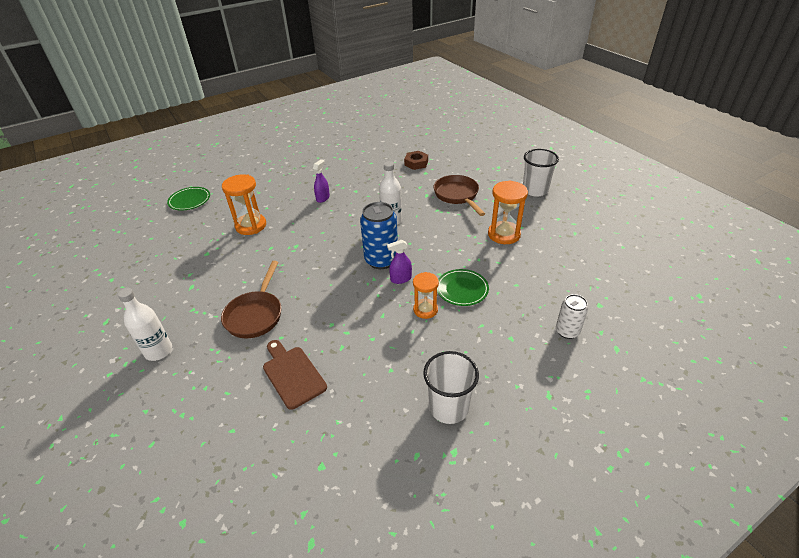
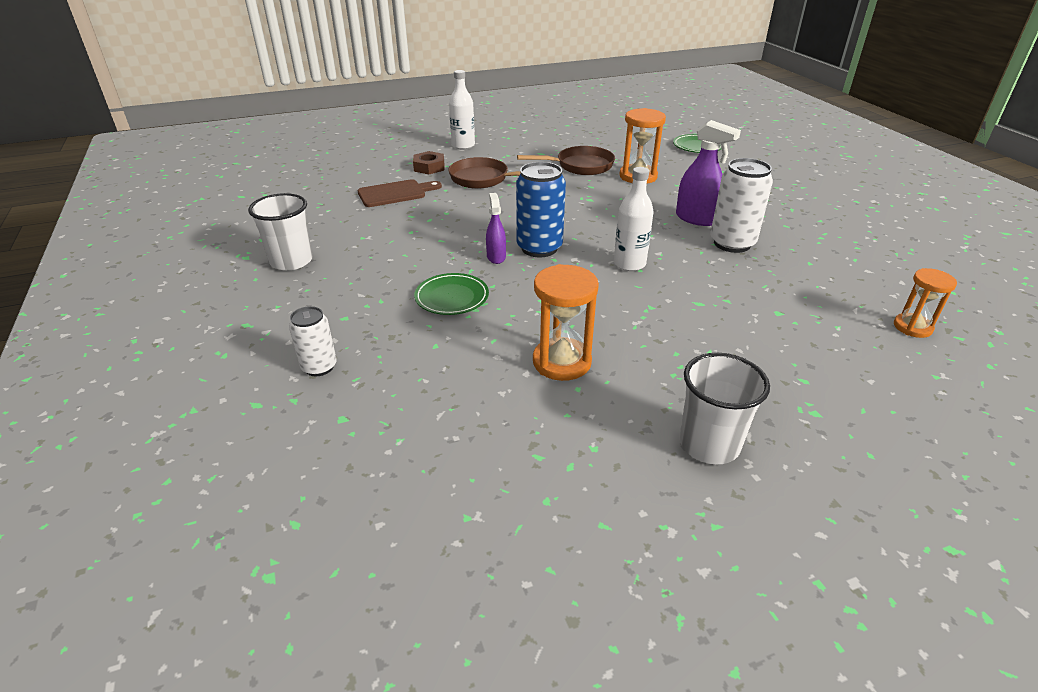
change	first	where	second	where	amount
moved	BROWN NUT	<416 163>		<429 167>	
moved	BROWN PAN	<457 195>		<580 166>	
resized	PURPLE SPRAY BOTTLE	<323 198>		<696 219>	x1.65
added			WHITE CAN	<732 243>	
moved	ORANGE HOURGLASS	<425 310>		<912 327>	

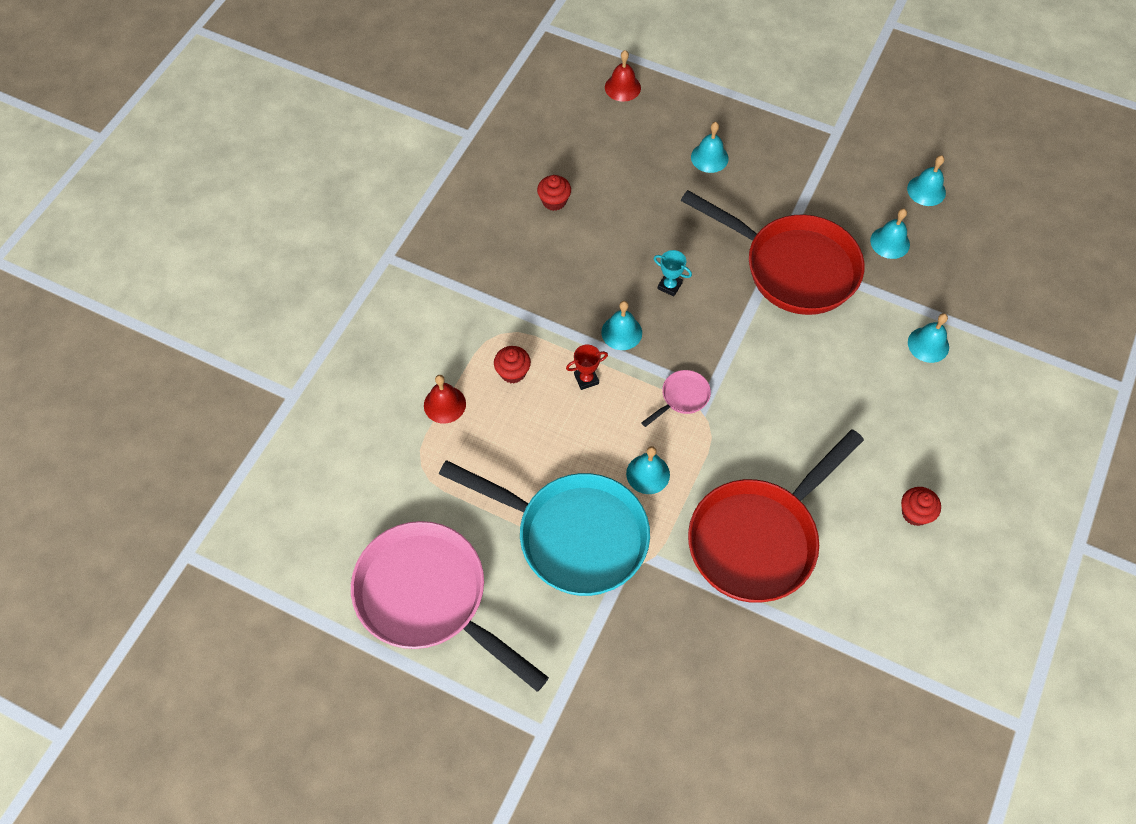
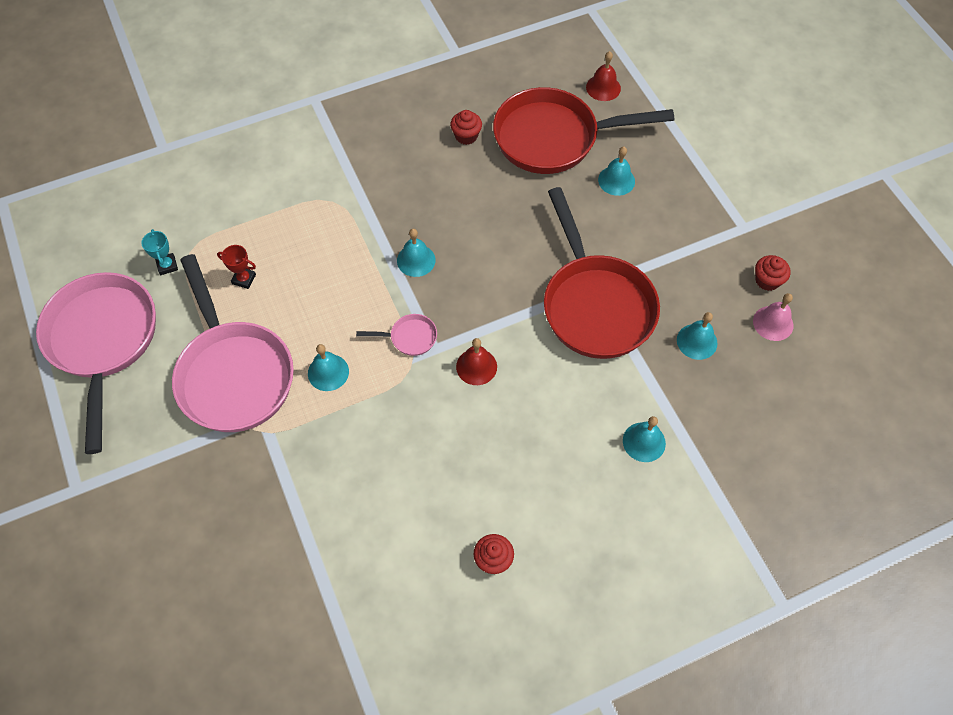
change	first	where	second	where	amount
moved	TURQUOISE TROPHY	<669 286>		<167 265>	
recoloured	TURQUOISE PAN	<572 535>	PINK PAN	<233 374>	
moved	RED TROPHY	<586 379>		<244 279>	
moved	RED BELL	<444 404>		<476 366>	
moved	RED PAN	<758 538>		<554 138>	
recoloured	TURQUOISE BELL	<926 190>	PINK BELL	<773 323>	
moved	RED CUPCAKE	<513 372>		<767 280>	

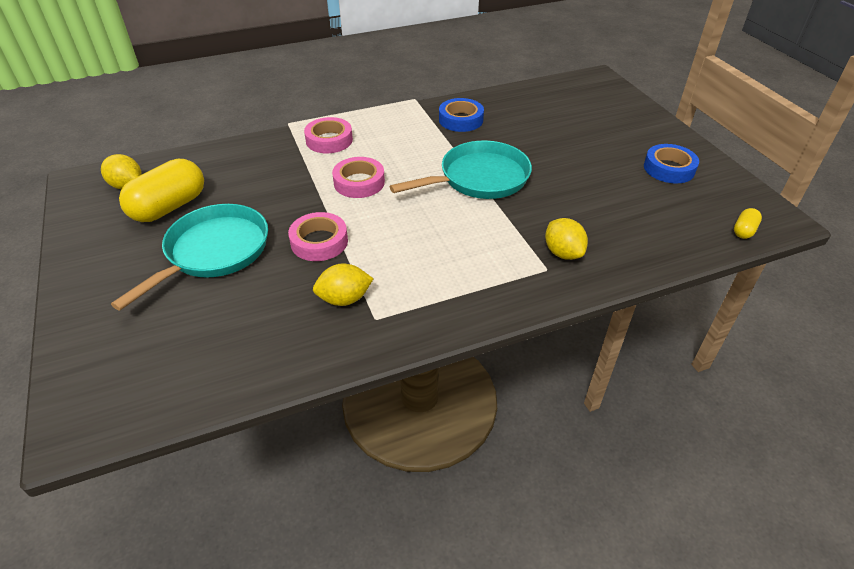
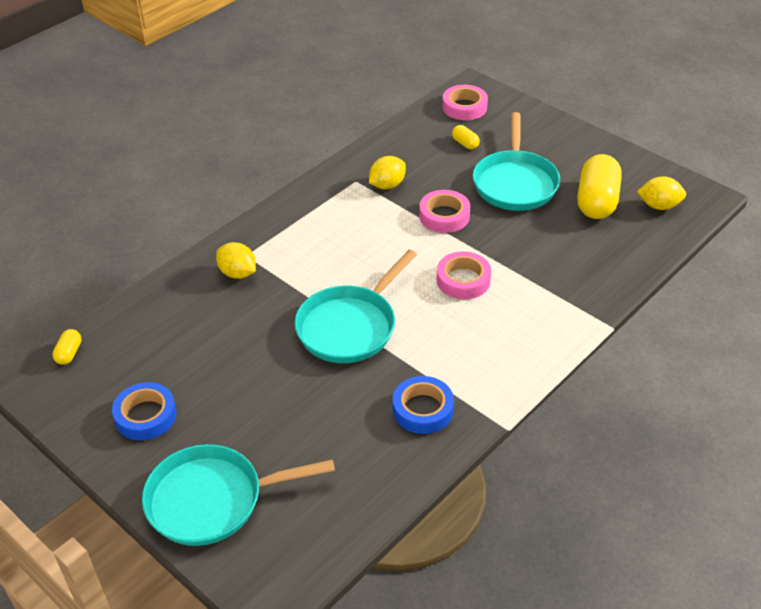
change	first	where	second	where	amount
added			TURQUOISE PAN	<212 500>	
moved	PINK TAPE	<329 140>		<464 107>	
added			YELLOW CAPSULE	<465 144>	

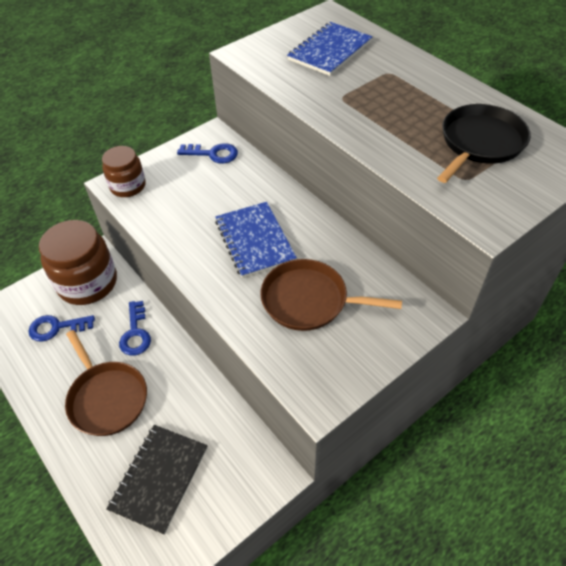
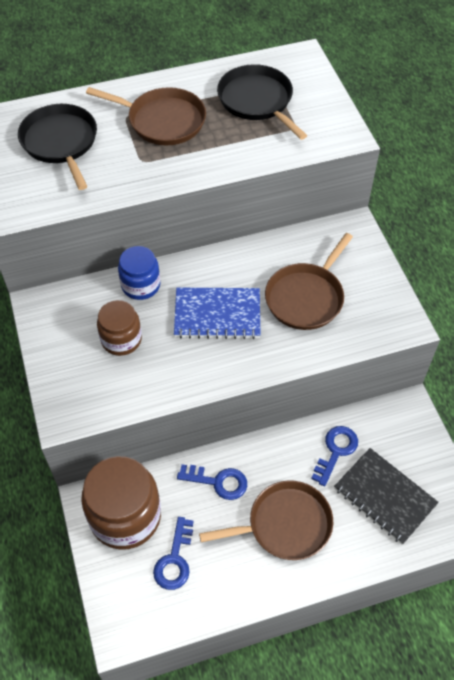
change	first	where	second	where	amount
replaced	BLUE NOTEBOOK	<330 51>	BLACK PAN	<61 143>	
added			BROWN PAN	<162 121>	
moved	BROWN JAR	<128 186>		<121 339>	
added			BLUE JAR	<141 285>	
moved	BLUE KEY	<213 154>		<336 451>	

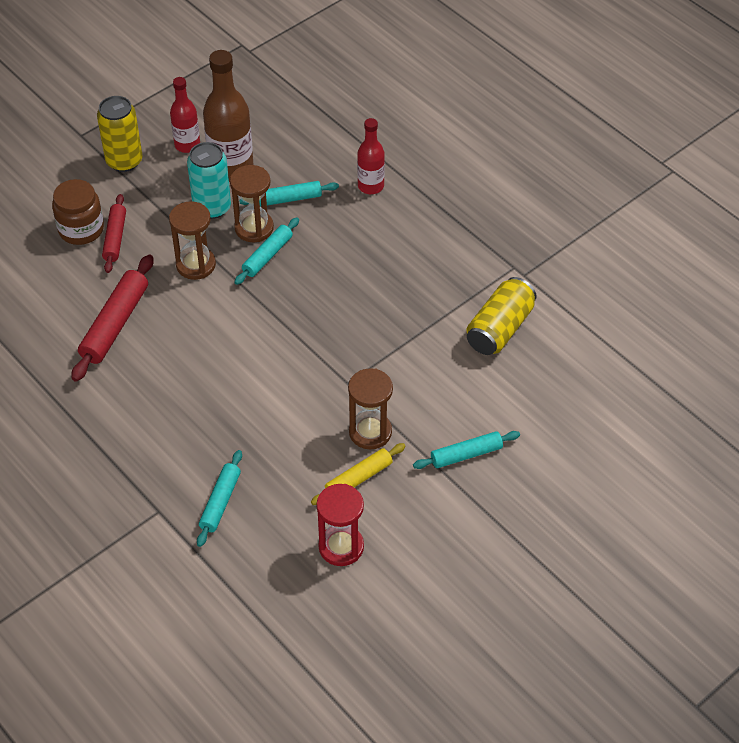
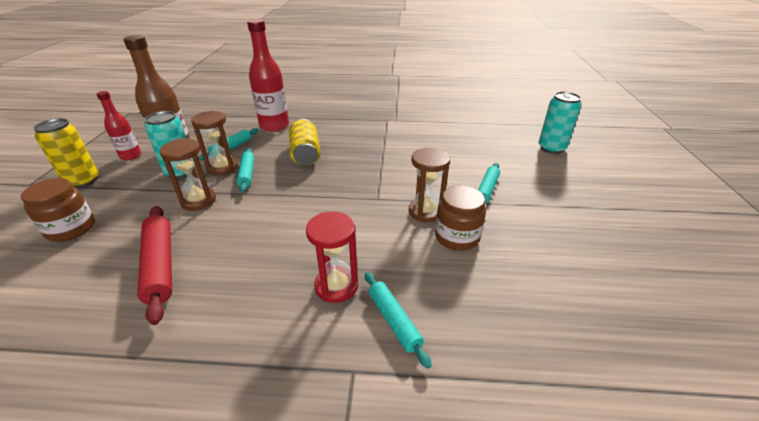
change	first	where	second	where	amount
resized	RED BOTTLE	<370 186>		<274 126>	x1.69
moved	YELLOW CAN	<500 328>		<305 154>	
moved	RED HOURGLASS	<341 547>		<336 286>	
replaced	YELLOW ROLLING PIN	<358 478>	BROWN JAR	<457 237>	
added			TURQUOISE CAN	<551 148>	
removed	RED ROLLING PIN	<115 238>			

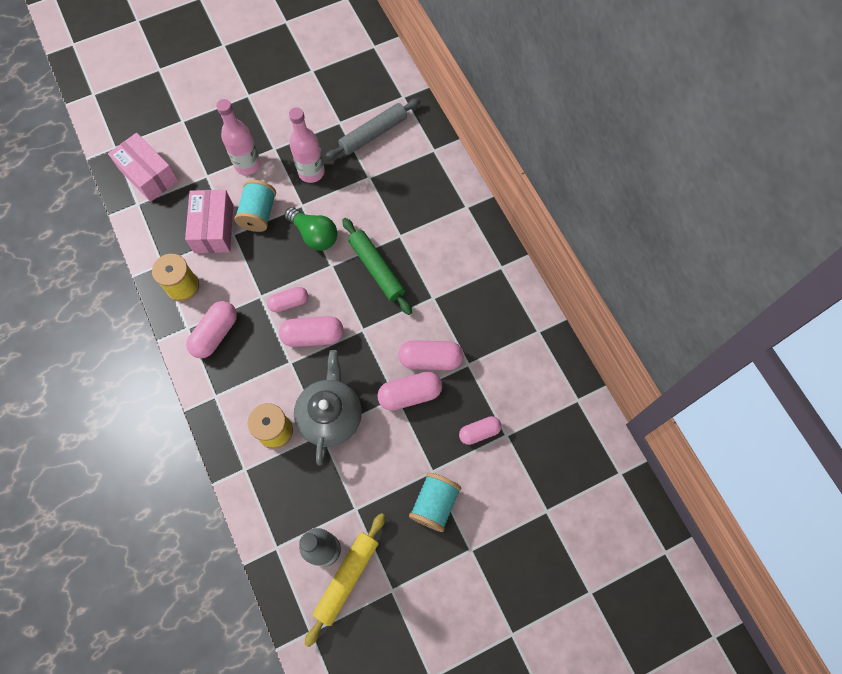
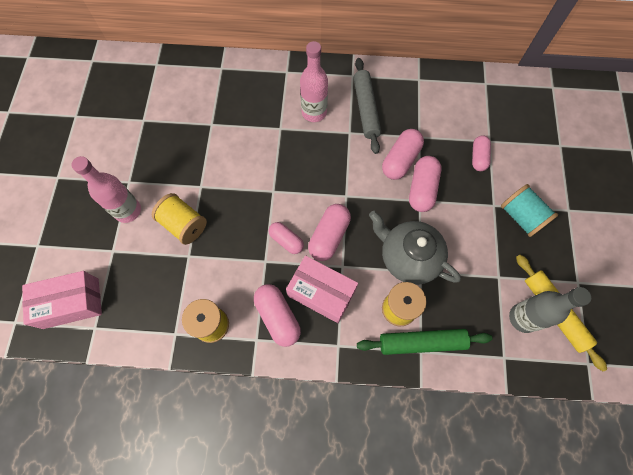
change	first	where	second	where	amount
recoloured	TURQUOISE SPOOL	<259 214>	YELLOW SPOOL	<184 224>	
turned	PINK CAPSULE	<289 303>		<286 240>	60 degrees counterclockwise
moved	PINK BOX	<213 228>		<321 293>	
moved	PINK BOTTLE	<311 172>		<314 112>	
moved	GREY ROLLING PIN	<373 134>		<365 109>	
moved	GREEN ROLLING PIN	<377 269>		<422 342>	
removed	GREEN LIGHT BULB	<314 235>			

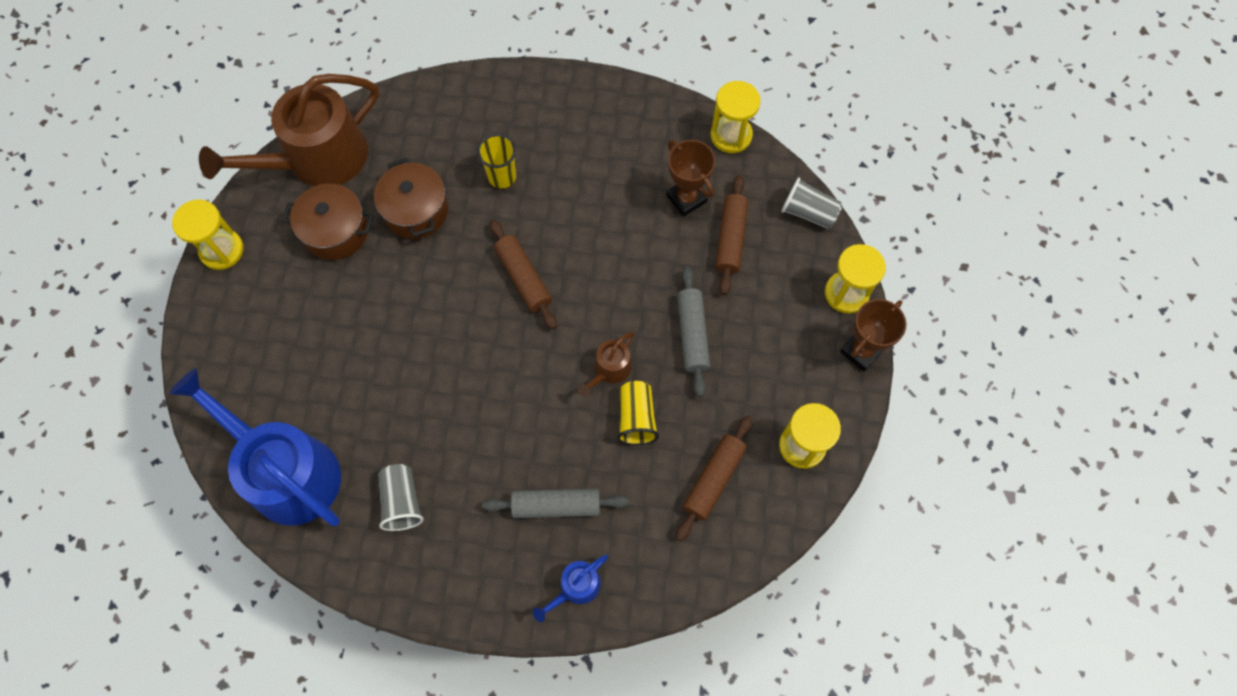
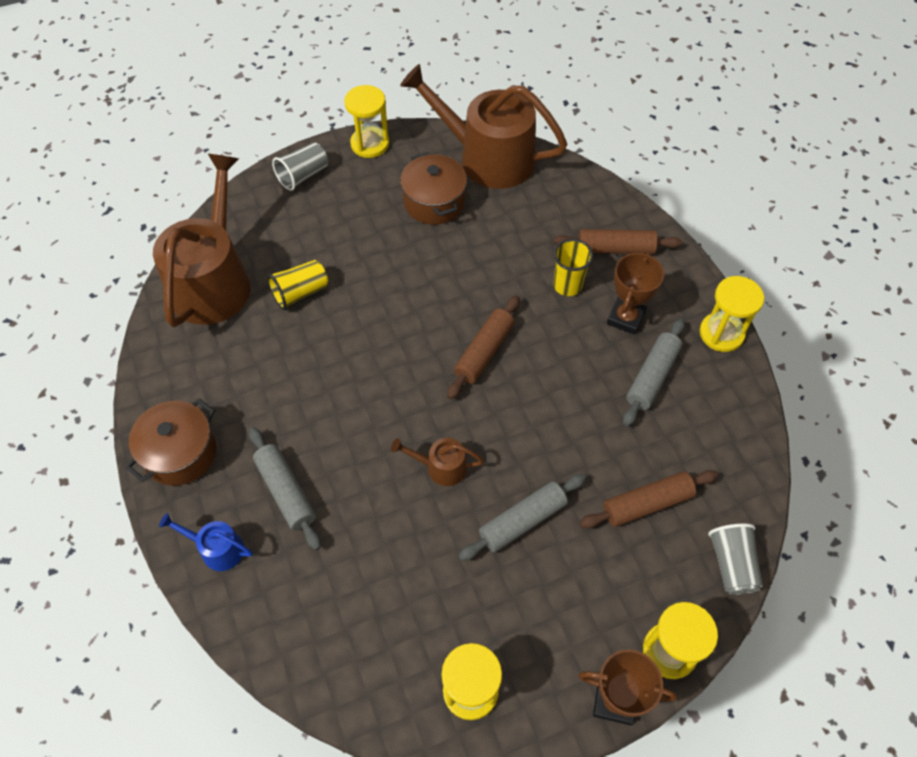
change	first	where	second	where	amount
moved	BROWN POT	<416 211>		<180 453>	
recoloured	BLUE WATERING CAN	<286 471>	BROWN WATERING CAN	<213 281>	
moved	YELLOW CUP	<636 418>		<300 293>	
moved	GREY CUP	<402 501>		<303 175>	
moved	BROWN ROLLING PIN	<714 480>		<615 249>	
moved	BROWN TROPHY	<686 198>		<626 318>	
added			GREY ROLLING PIN	<652 377>	
moved	YELLOW HOURGLASS	<731 135>		<721 333>	

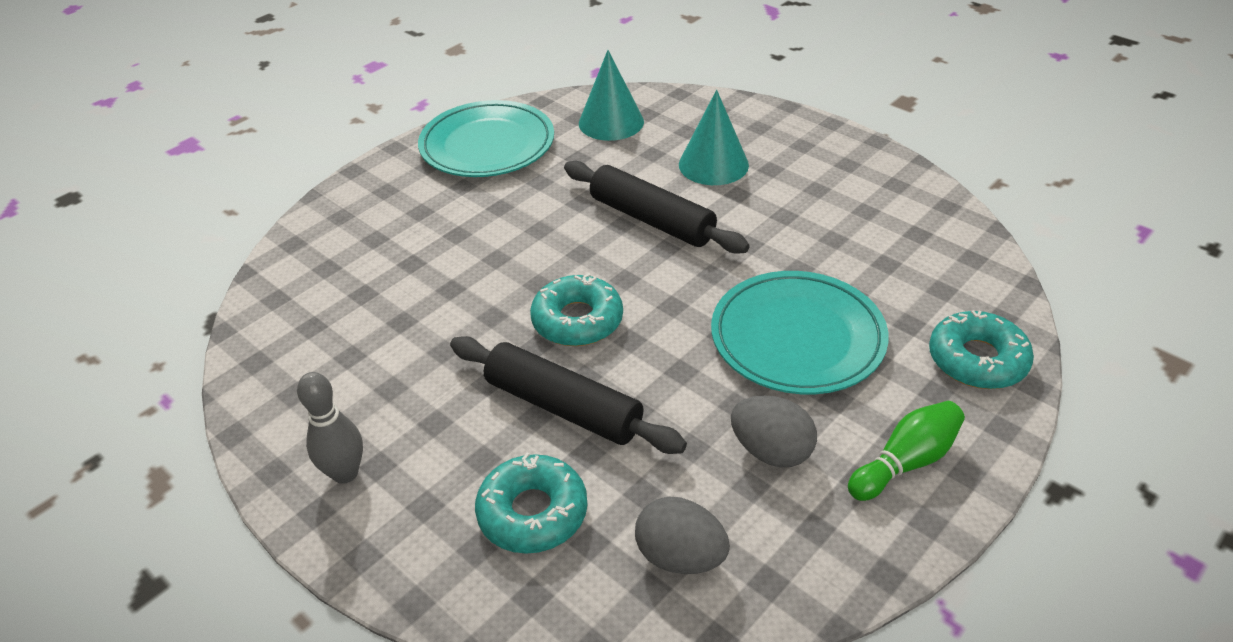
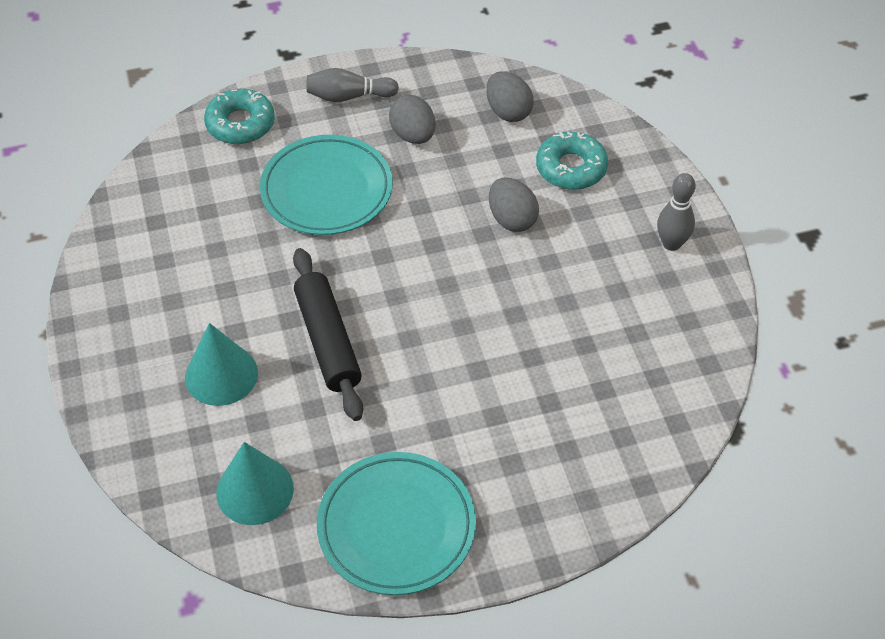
change	first	where	second	where	amount
recoloured	GREEN BOWLING PIN	<905 462>	GREY BOWLING PIN	<348 96>	
replaced	BLACK ROLLING PIN	<563 407>	GREY EGG	<512 219>	
removed	TURQUOISE DONUT	<577 320>			

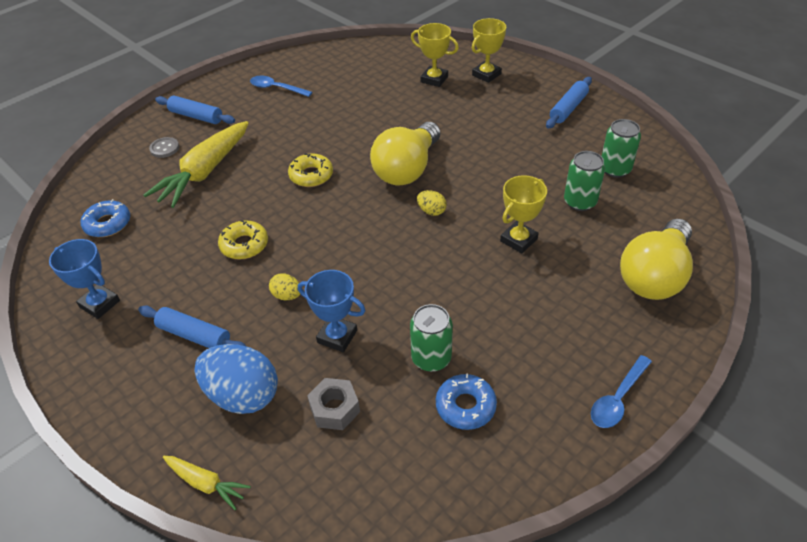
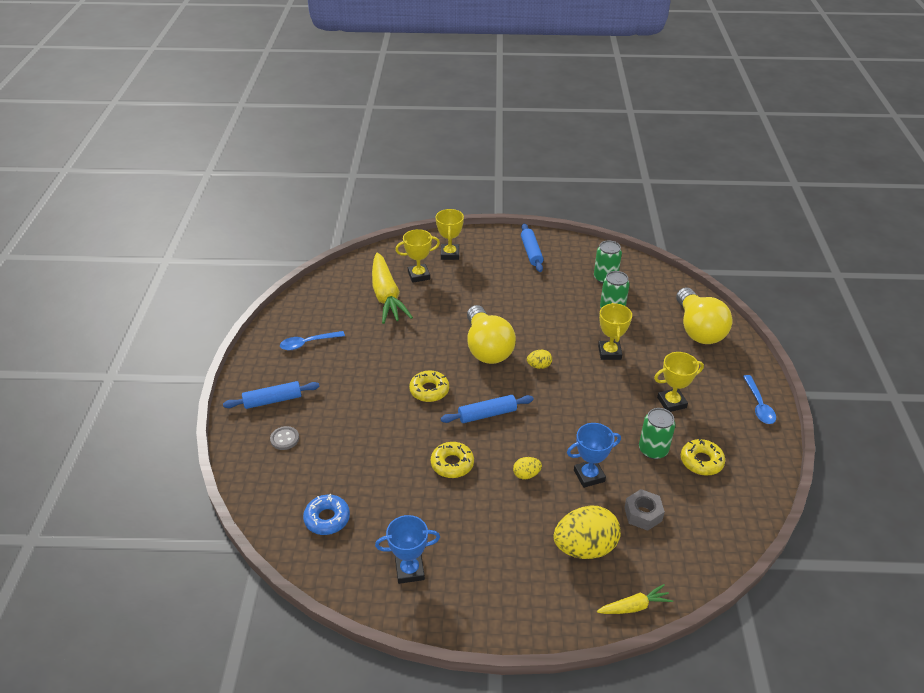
change	first	where	second	where	amount
moved	YELLOW CARROT	<204 172>		<386 296>	
moved	BLUE ROLLING PIN	<194 336>		<487 414>	
recoloured	BLUE EGG	<243 395>	YELLOW EGG	<585 547>	
added			YELLOW TROPHY	<671 402>	
recoloured	BLUE DONUT	<465 406>	YELLOW DONUT	<701 461>	

